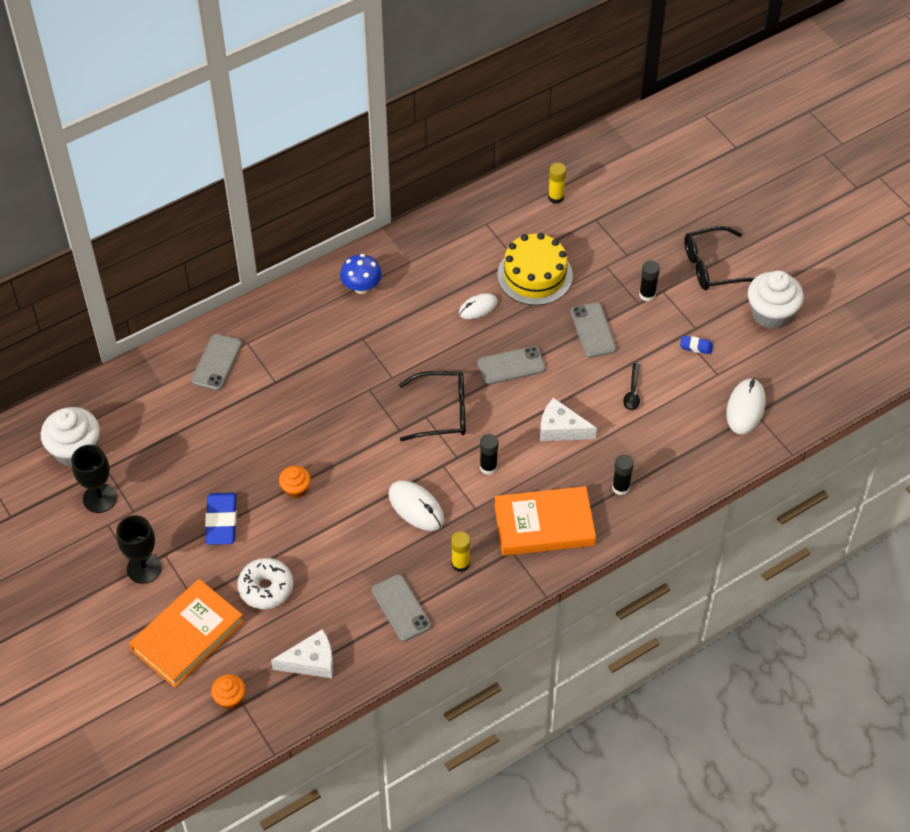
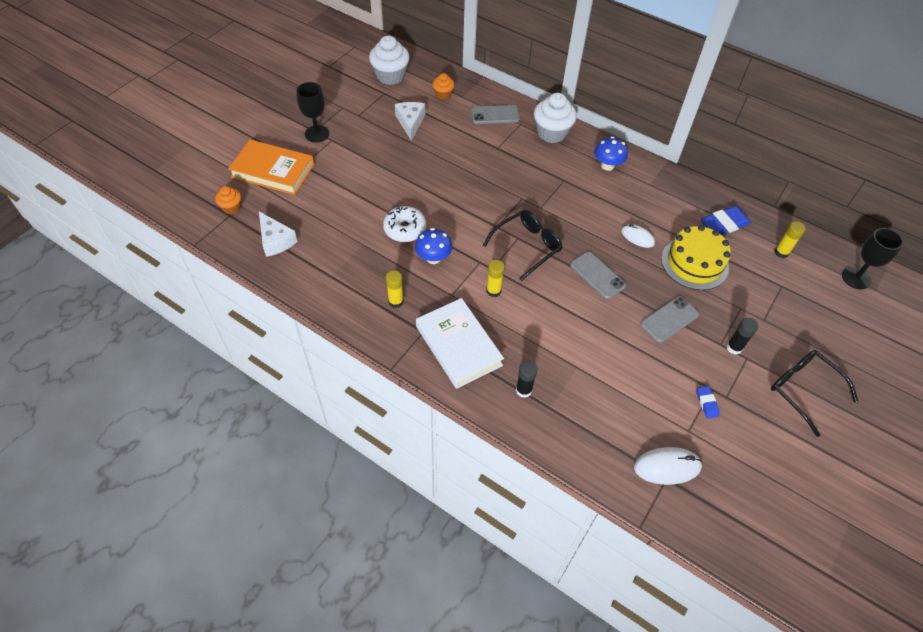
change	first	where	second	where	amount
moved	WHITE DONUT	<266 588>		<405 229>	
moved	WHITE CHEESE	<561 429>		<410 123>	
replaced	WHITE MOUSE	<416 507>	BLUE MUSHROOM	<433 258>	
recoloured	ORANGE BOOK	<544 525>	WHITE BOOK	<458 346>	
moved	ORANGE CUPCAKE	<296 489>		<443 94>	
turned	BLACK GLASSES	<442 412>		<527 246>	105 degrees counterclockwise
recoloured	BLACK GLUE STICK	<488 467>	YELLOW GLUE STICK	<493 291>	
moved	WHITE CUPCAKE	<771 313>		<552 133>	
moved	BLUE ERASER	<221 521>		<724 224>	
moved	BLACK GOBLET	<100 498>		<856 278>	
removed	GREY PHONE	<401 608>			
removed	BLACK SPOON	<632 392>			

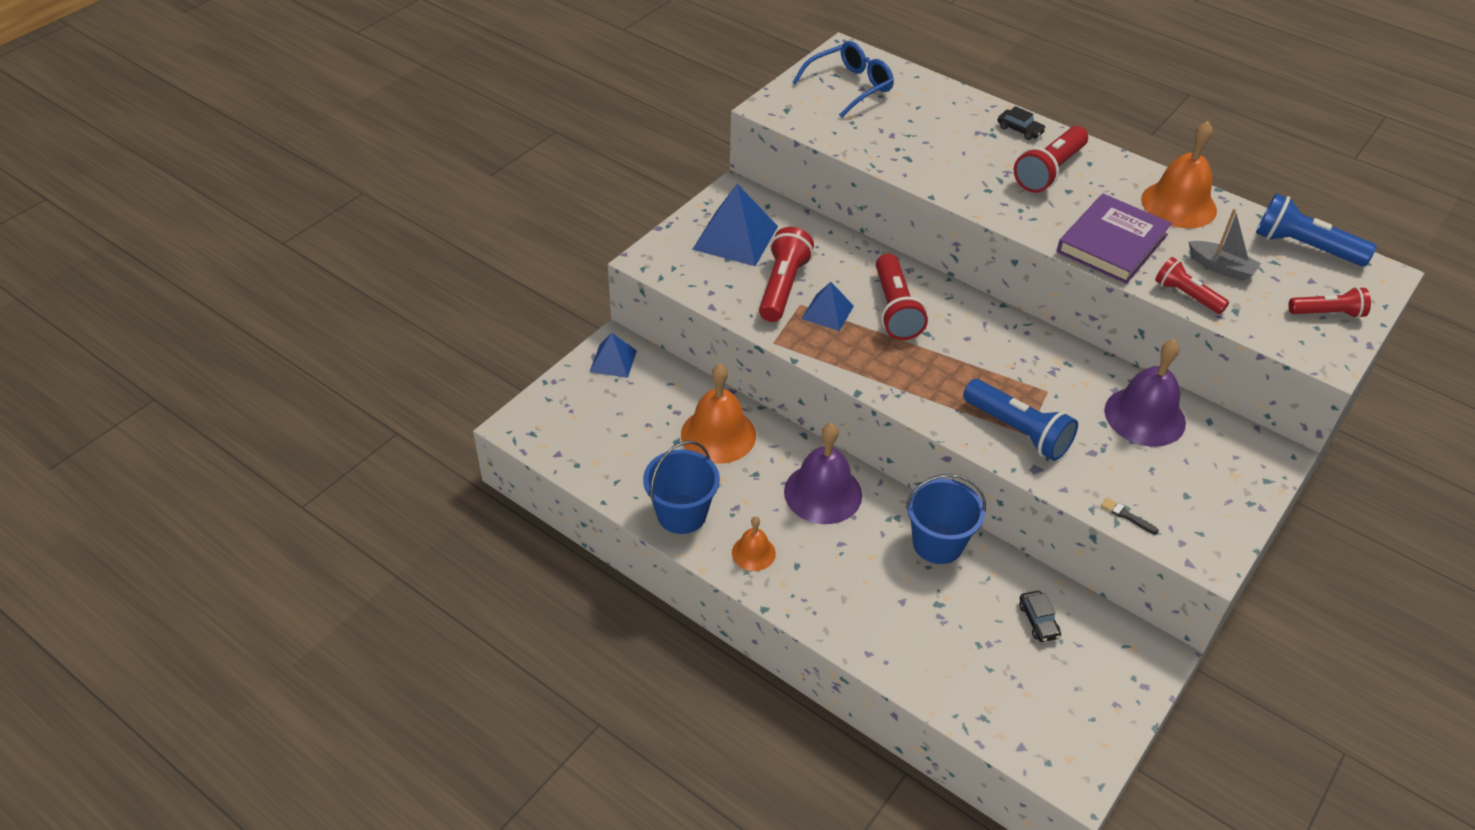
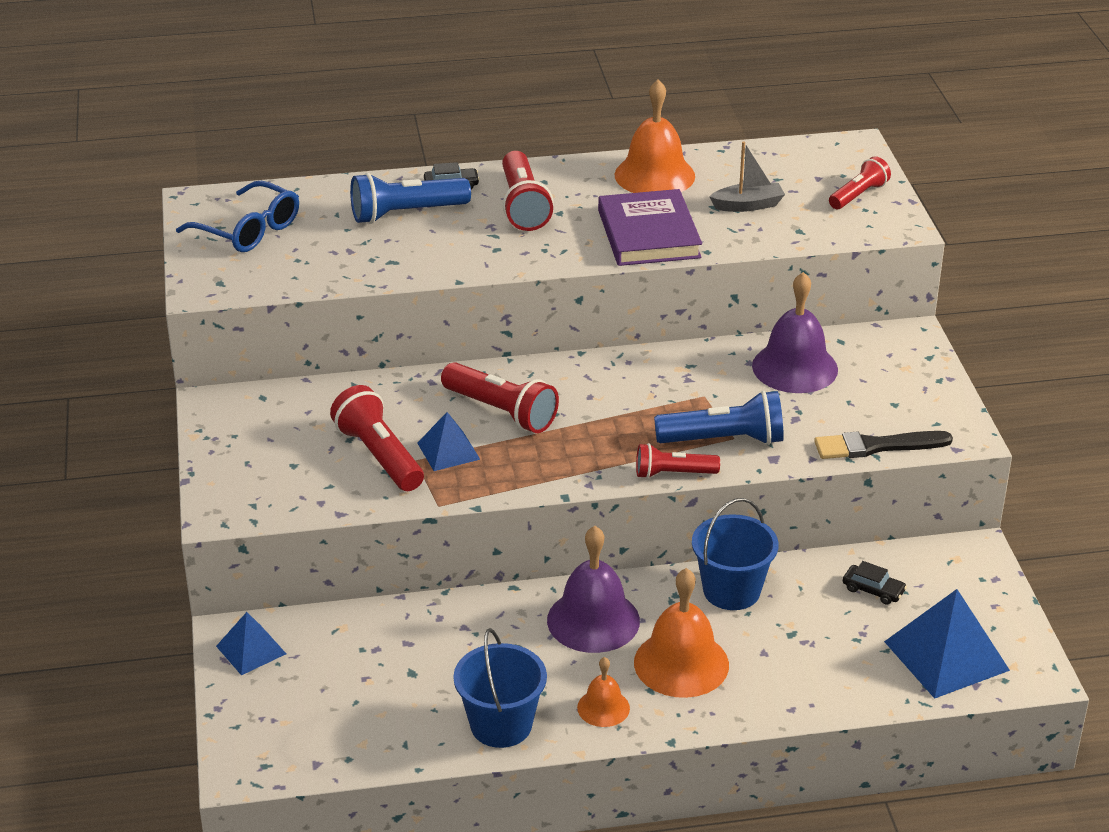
change	first	where	second	where	amount
turned	BLUE GLASSES	<850 86>		<249 230>	120 degrees clockwise
moved	BLUE FLASHLIGHT	<1304 247>		<406 214>	
moved	ORANGE BELL	<718 435>		<681 663>	
moved	RED FLASHLIGHT	<1186 295>		<673 474>	
resized	BLACK BRUSH	<1126 516>		<876 446>	x2.18
moved	BLUE PYRAMID	<735 237>		<946 655>	

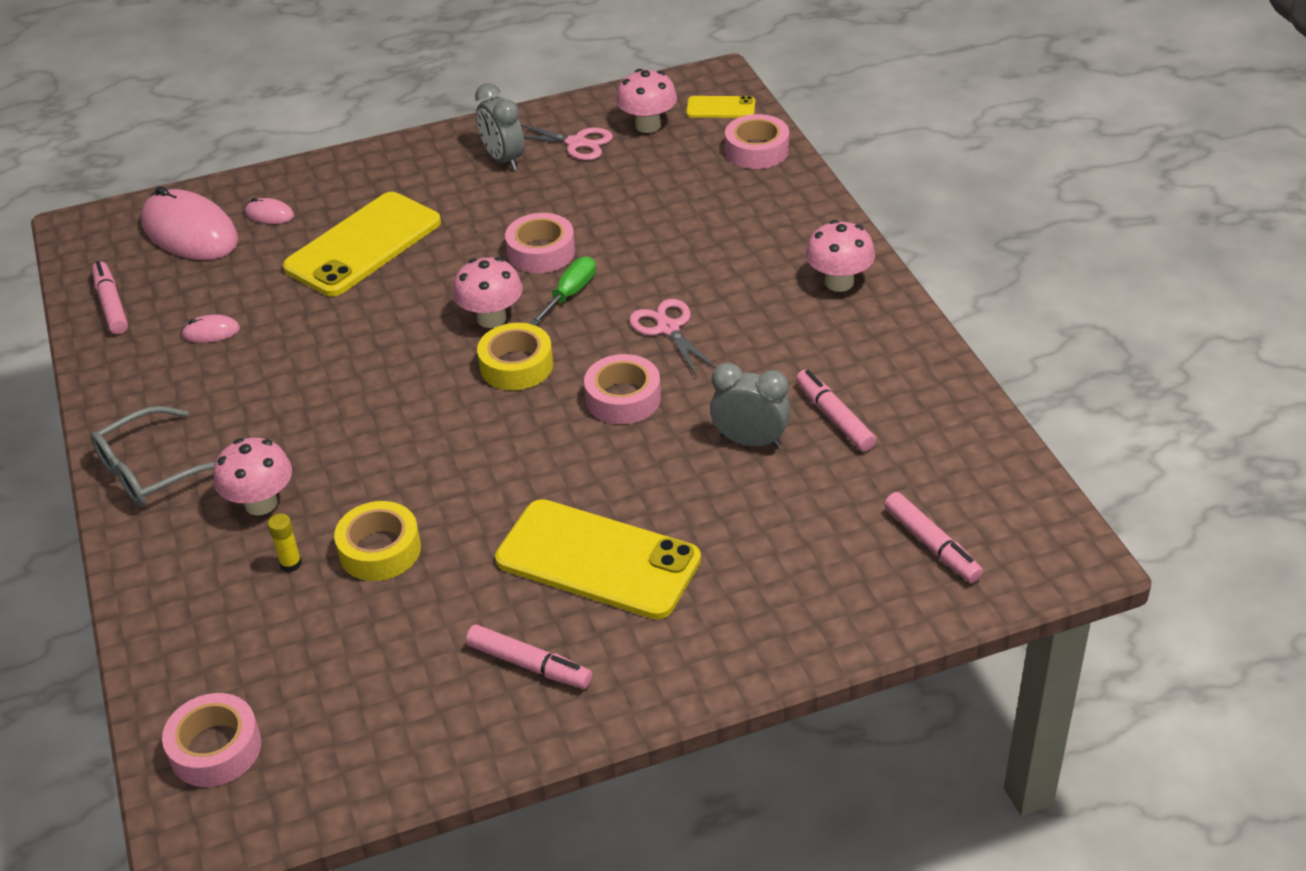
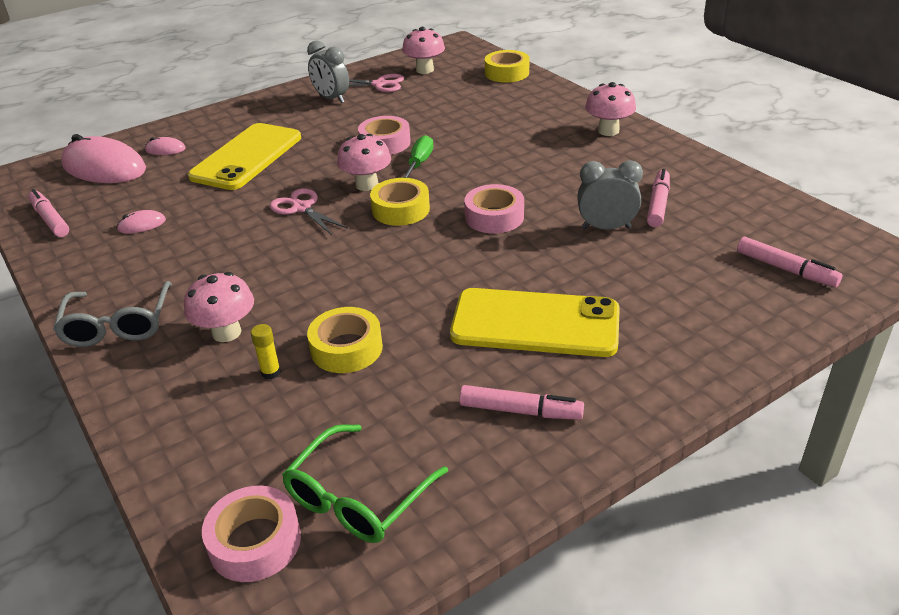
change	first	where	second	where	amount
turned	GREY GLASSES	<150 471>		<118 326>	45 degrees counterclockwise
moved	PINK SCISSORS	<668 328>		<302 208>	
added			GREEN GLASSES	<357 498>	
recoloured	PINK TAPE	<757 150>	YELLOW TAPE	<507 73>	
turned	PINK MARKER	<834 417>		<658 204>	60 degrees clockwise
removed	YELLOW PHONE	<720 108>			

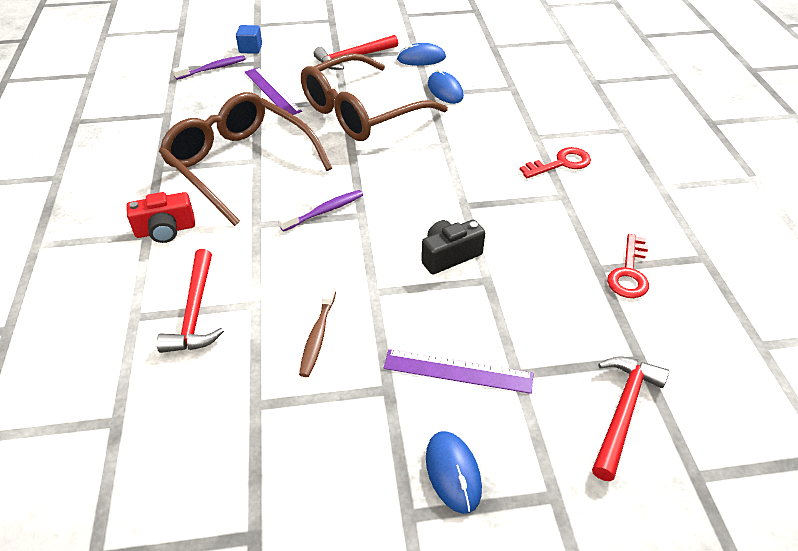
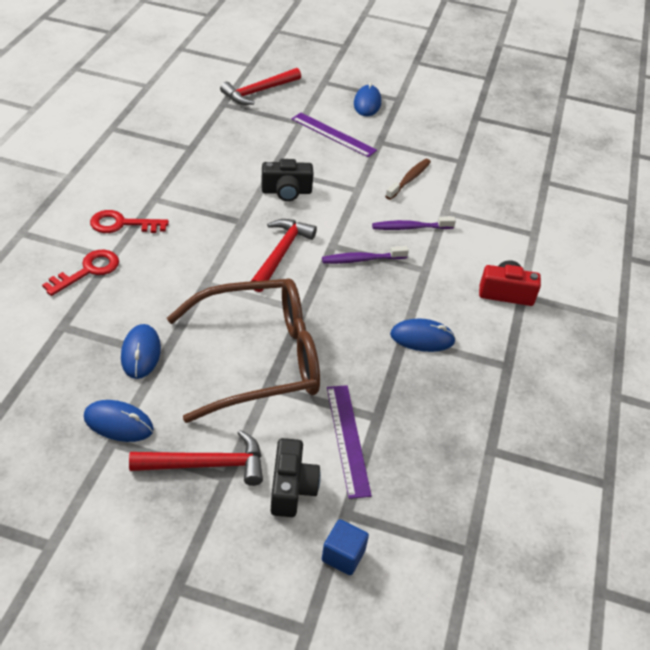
change	first	where	second	where	amount
moved	RED KEY	<629 272>		<88 271>	
moved	RED HAMMER	<195 312>		<281 254>	
added			BLACK CAMERA	<291 488>	
moved	PURPLE TOOTHBRUSH	<213 68>		<410 227>	
replaced	BROWN GLASSES	<240 165>	BLUE MOUSE	<422 338>	

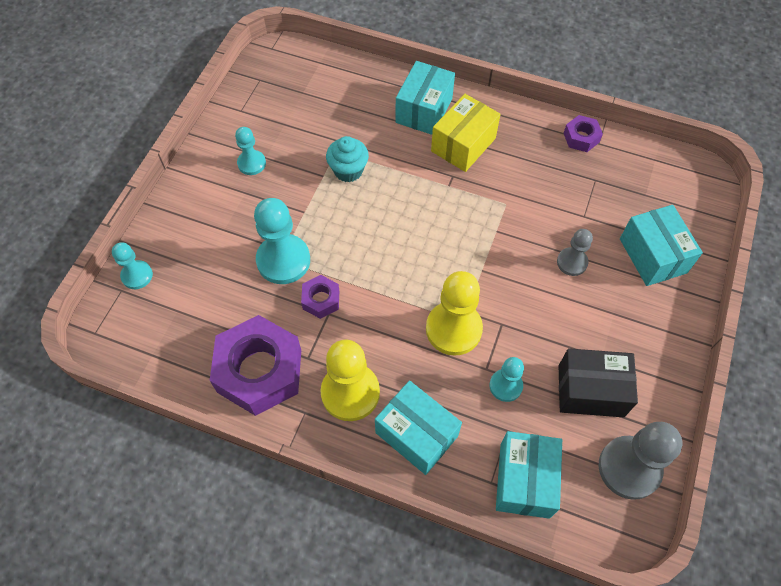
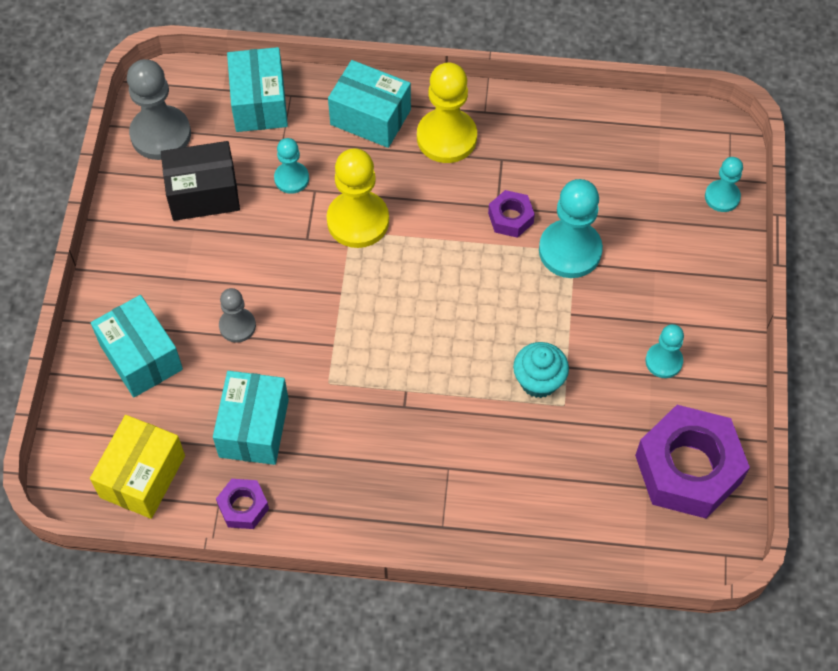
change	first	where	second	where	amount
moved	YELLOW BOX	<463 145>		<142 476>	
moved	TURQUOISE BOX	<424 110>		<254 428>	
moved	PURPLE NUT	<259 371>		<688 468>	

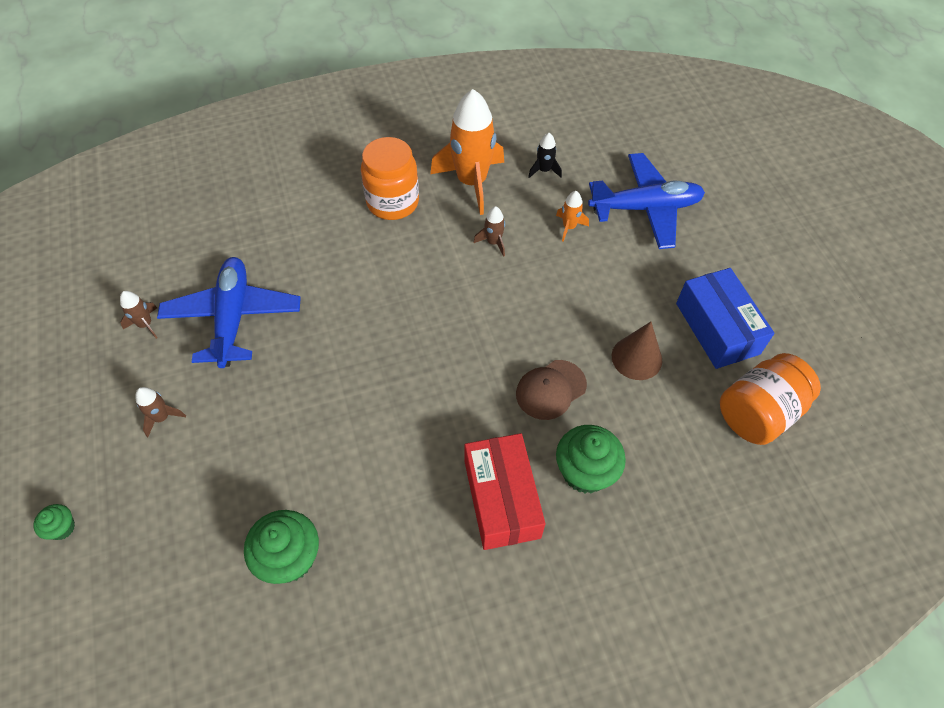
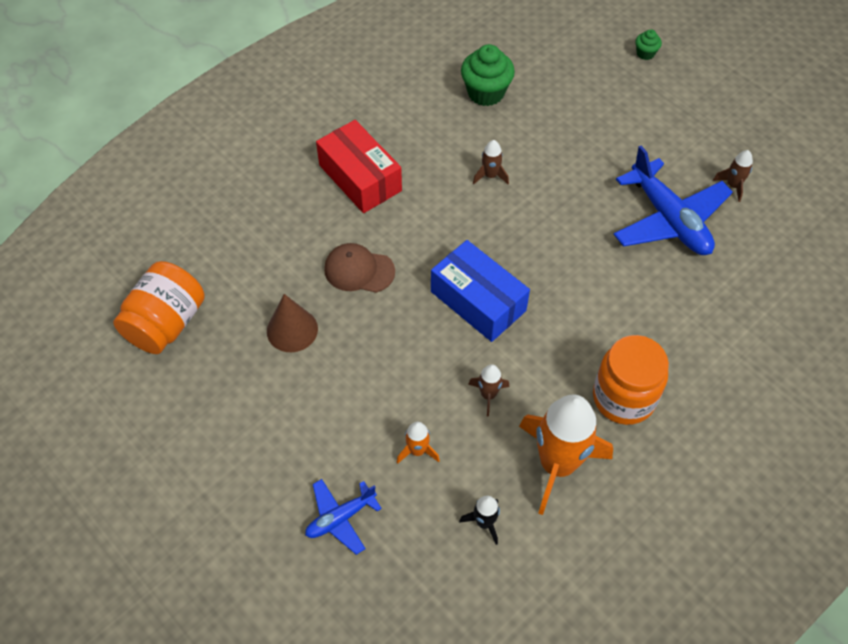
change	first	where	second	where	amount
resized	BLUE PLANE	<645 208>		<340 518>	x0.54
turned	BROWN CAP	<550 389>		<359 270>	105 degrees counterclockwise
moved	BLUE BOX	<717 328>		<478 301>	
moved	BROWN ROCKET	<162 417>		<490 176>	
removed	GREEN CUPCAKE	<585 472>			

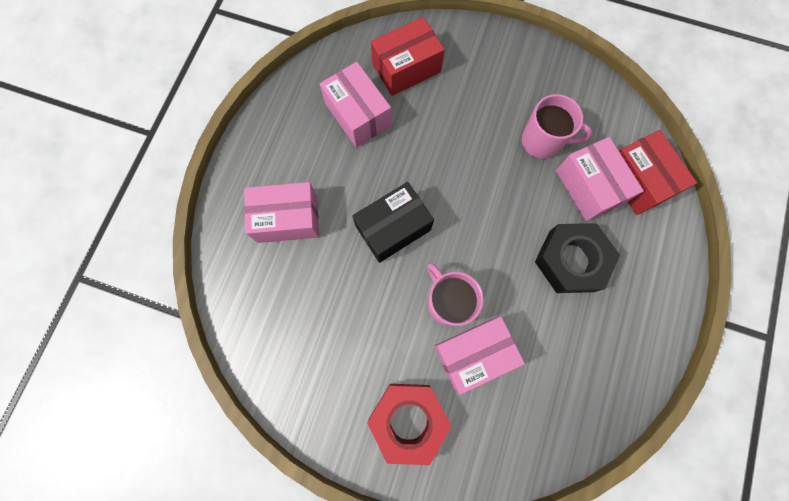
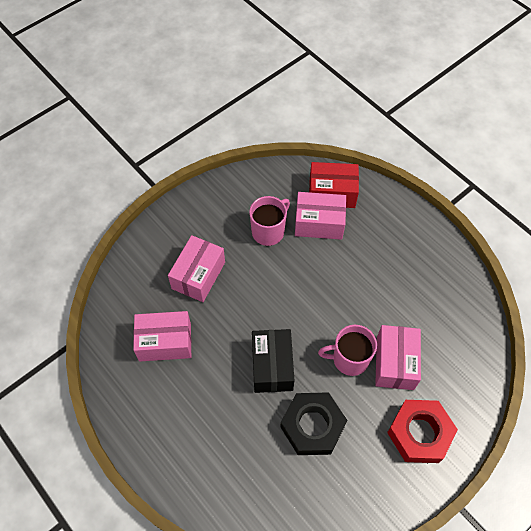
change	first	where	second	where	amount
moved	PINK BOX	<287 219>		<198 275>	
moved	BLACK NUT	<571 260>		<312 426>	
removed	RED BOX	<406 68>			

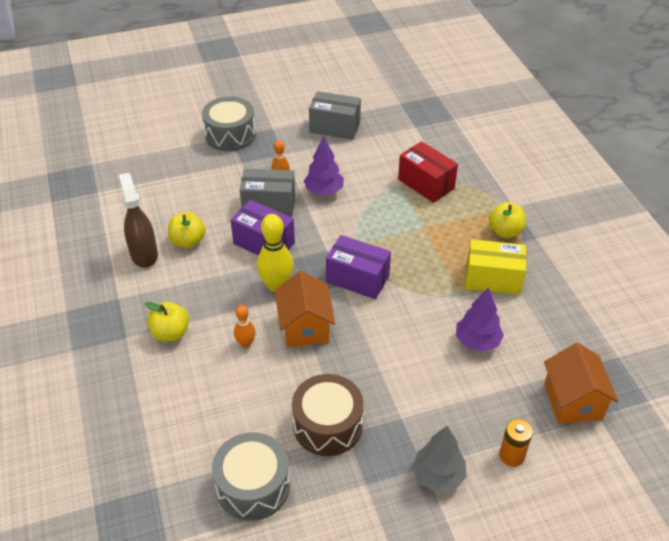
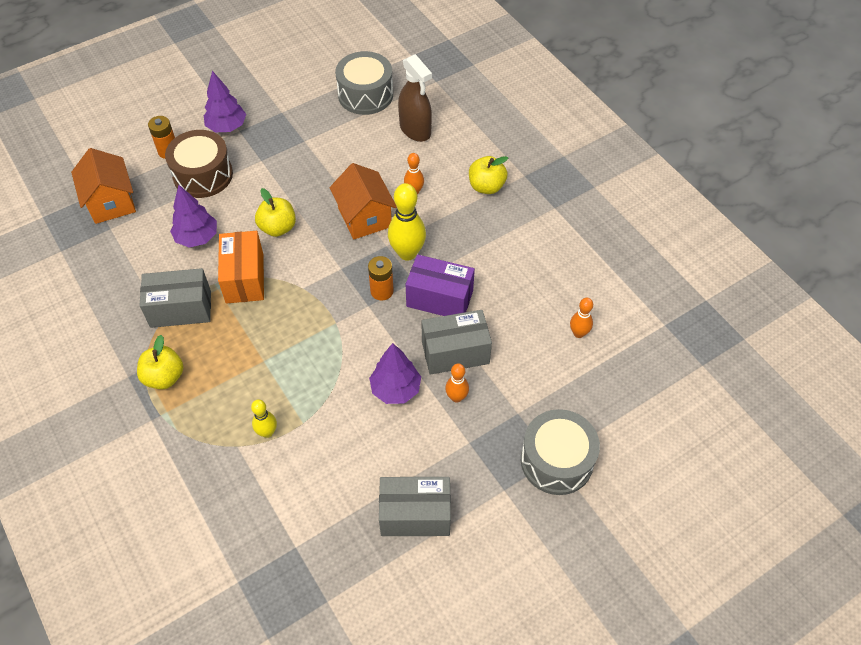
change	first	where	second	where	amount
recoloured	YELLOW BOX	<492 279>	GREY BOX	<181 309>	
moved	BROWN DRUM	<327 425>		<203 175>	
recoloured	GREY TREE	<438 476>	PURPLE TREE	<227 127>	
added			ORANGE BOX	<244 278>	
replaced	RED BOX	<426 184>	YELLOW BOWLING PIN	<267 432>	
moved	YELLOW APPLE	<188 241>		<278 228>	
added			ORANGE BATTERY	<382 291>	
moved	BROWN SPRAY BOTTLE	<144 254>		<415 130>	
added			ORANGE BOWLING PIN	<578 333>	
removed	PURPLE BOX	<357 279>			

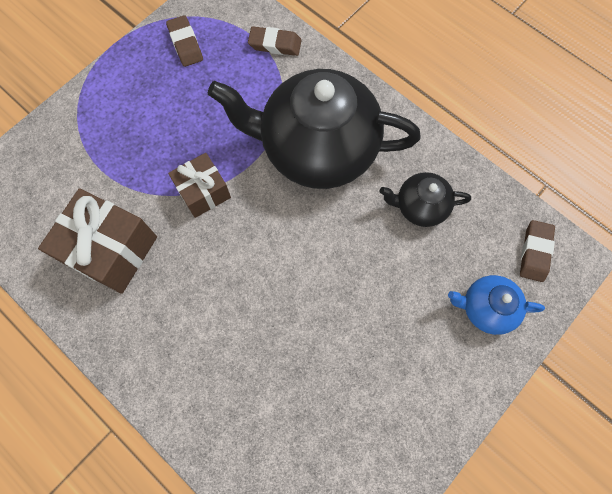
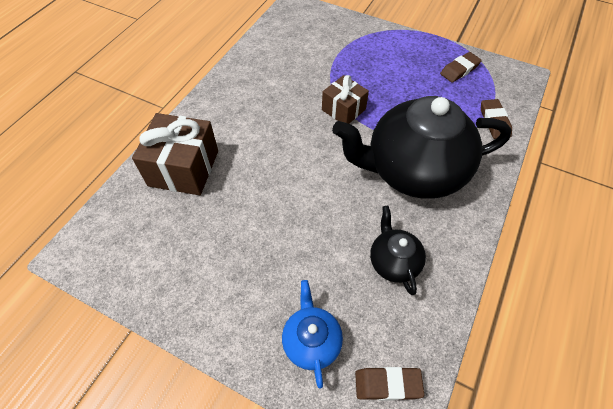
change	first	where	second	where	amount
moved	BROWN GIFT	<111 250>		<184 168>	
turned	BLACK TEAPOT	<317 149>		<413 171>	90 degrees counterclockwise

